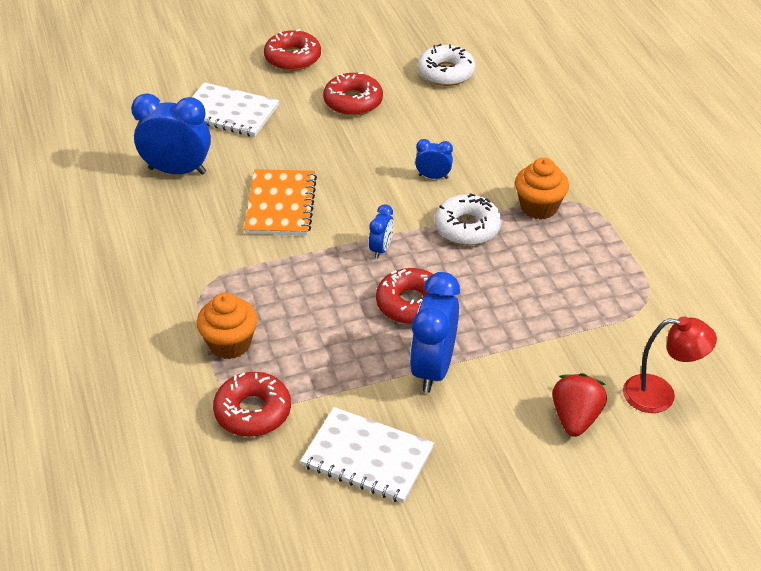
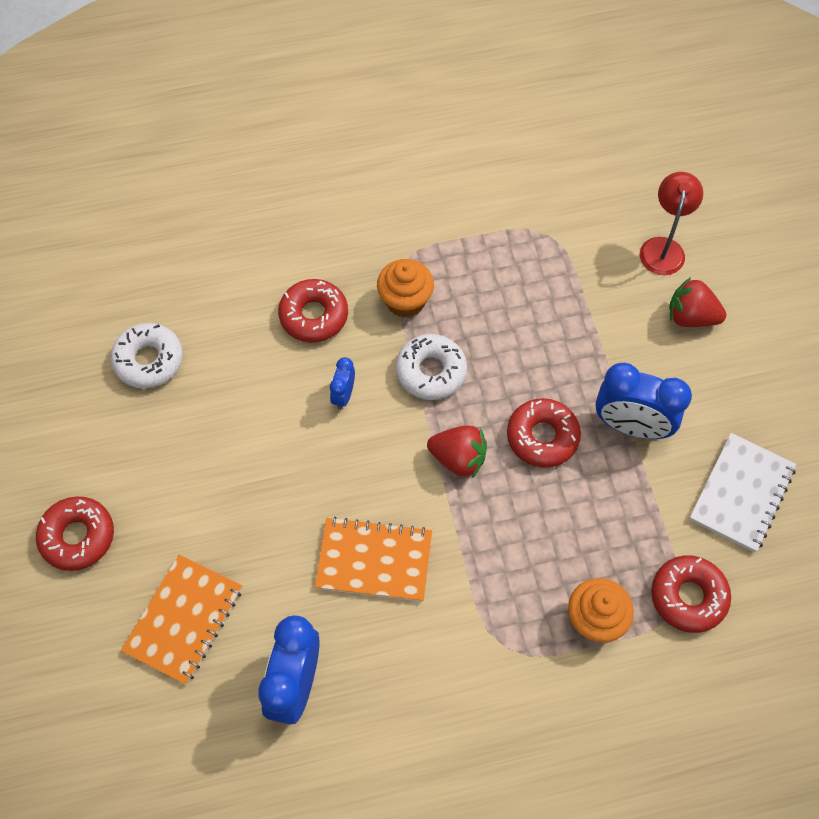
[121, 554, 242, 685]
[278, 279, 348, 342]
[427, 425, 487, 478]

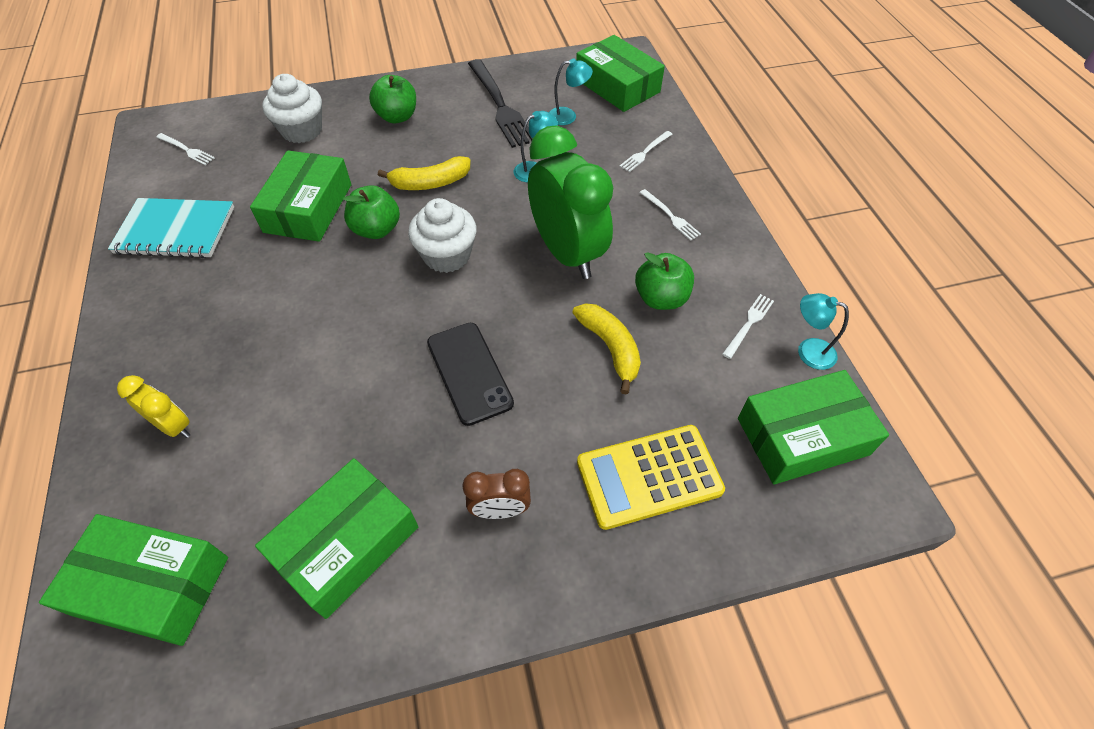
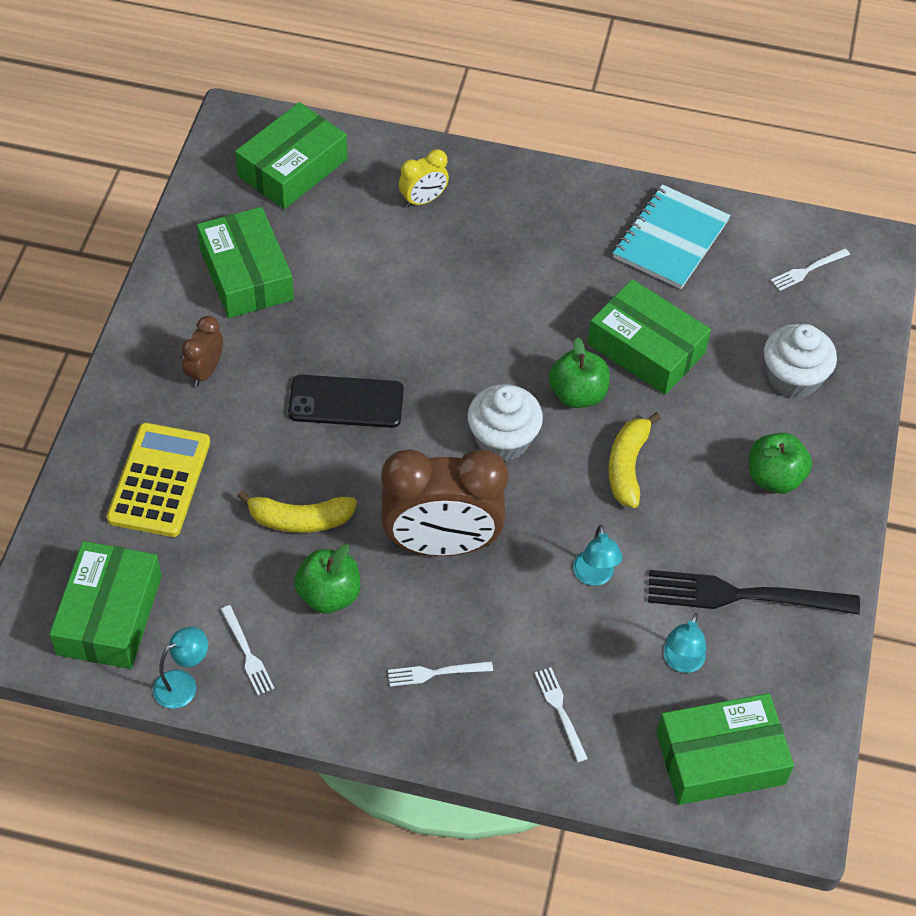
[381, 449, 508, 556]

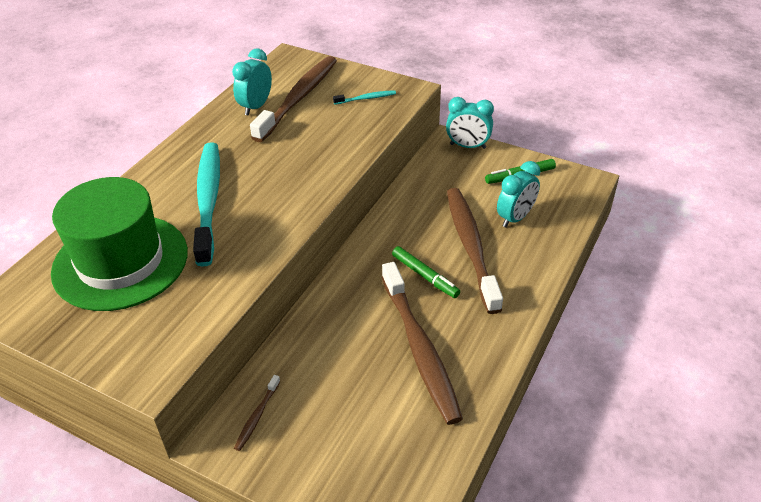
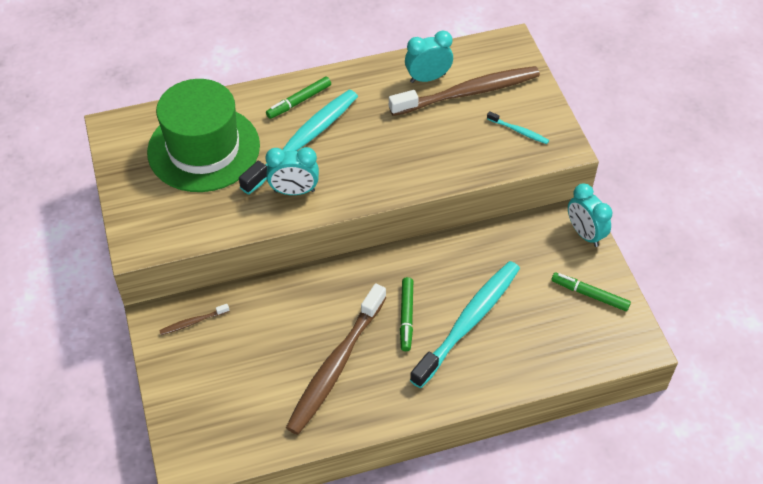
[410, 261, 520, 388]
[266, 147, 319, 195]
[266, 77, 331, 119]

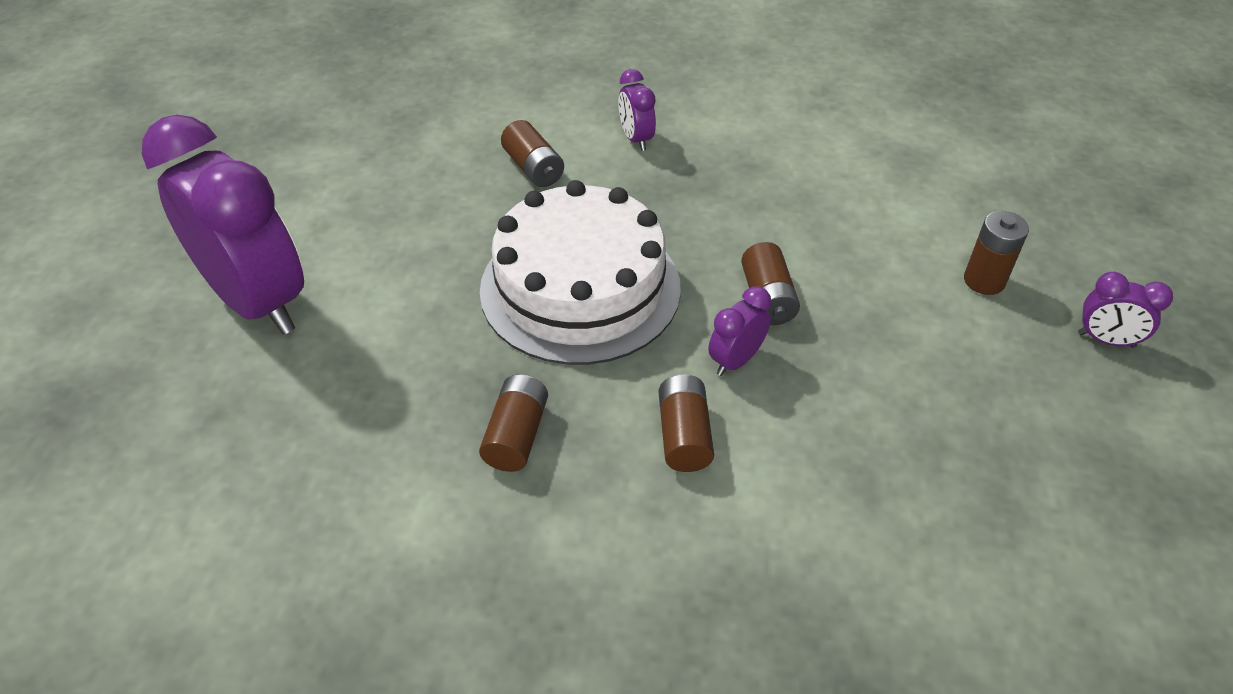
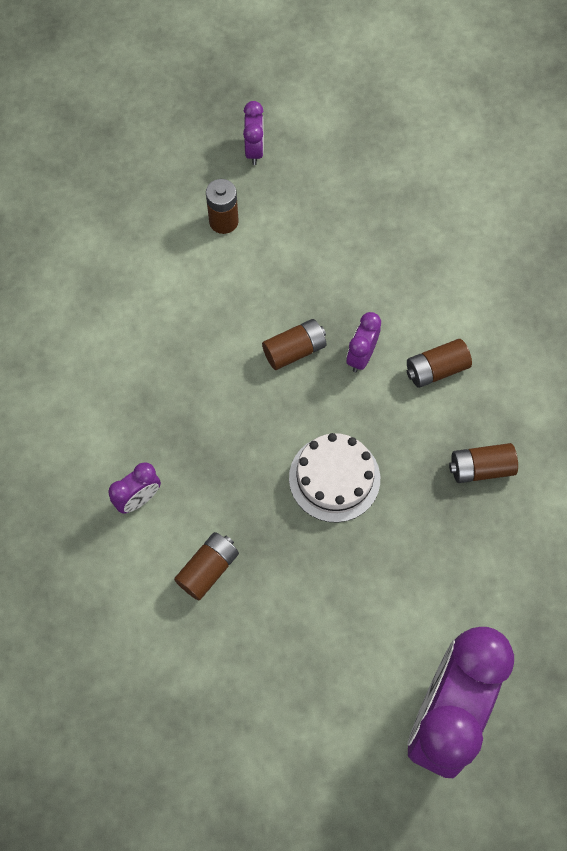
[289, 433, 380, 522]
[346, 312, 381, 372]

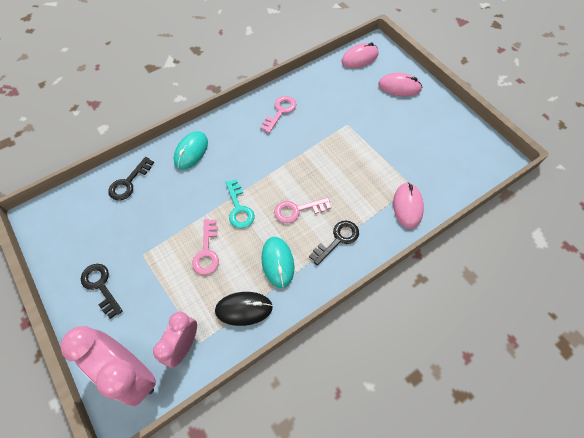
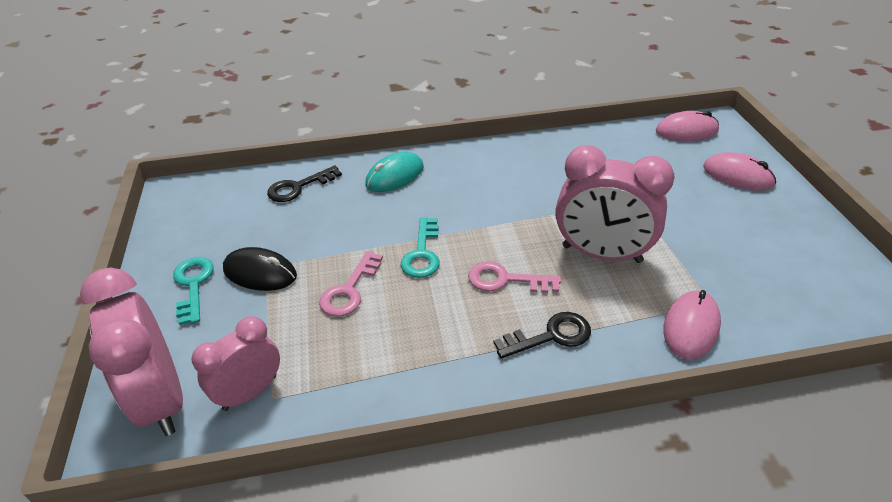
[173, 257, 214, 325]
[223, 247, 297, 291]
[261, 96, 296, 133] (first image)
[261, 237, 294, 288] (first image)
[556, 145, 675, 263]

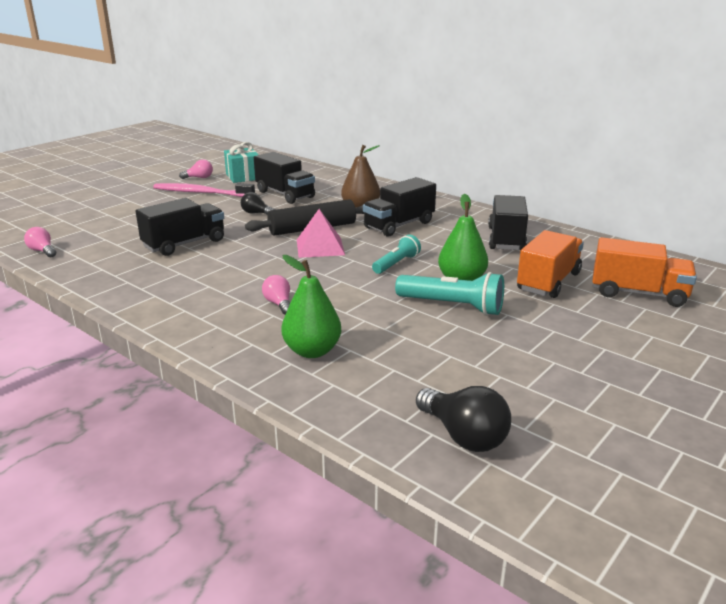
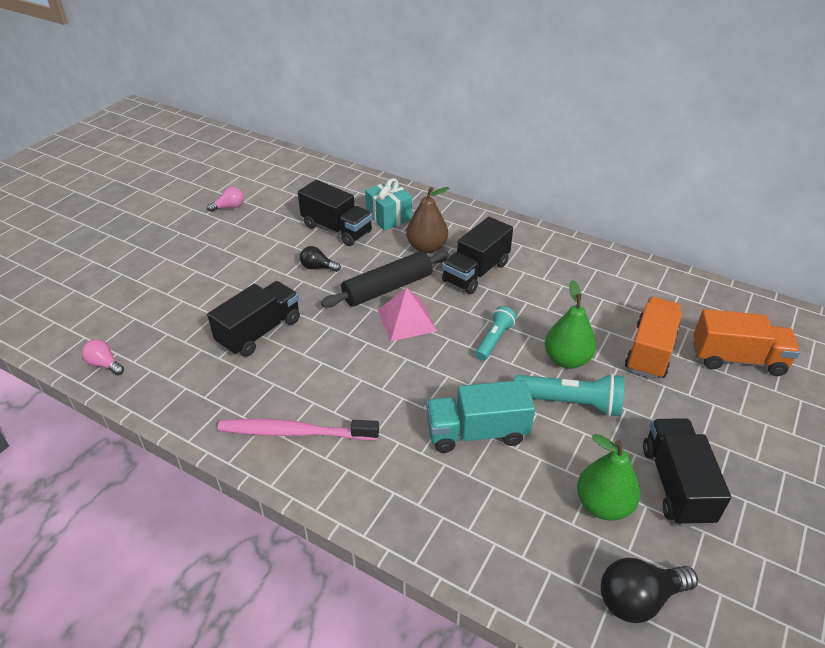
[218, 419, 379, 440]
[365, 178, 412, 231]
[262, 275, 290, 315] (first image)
[577, 434, 641, 521]
[601, 558, 698, 623]
[643, 418, 731, 527]
[426, 380, 535, 453]

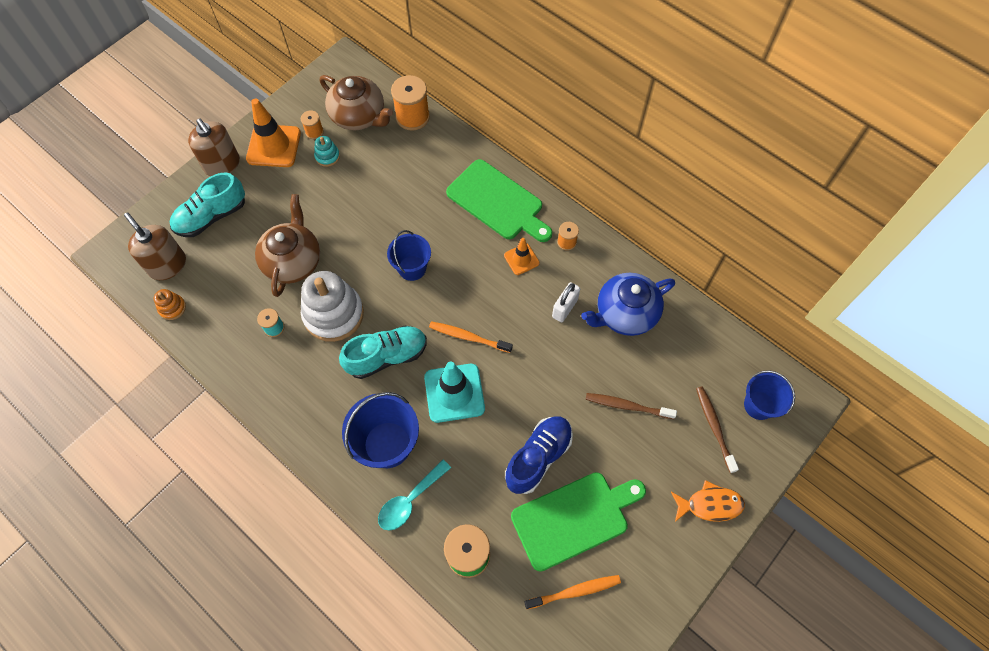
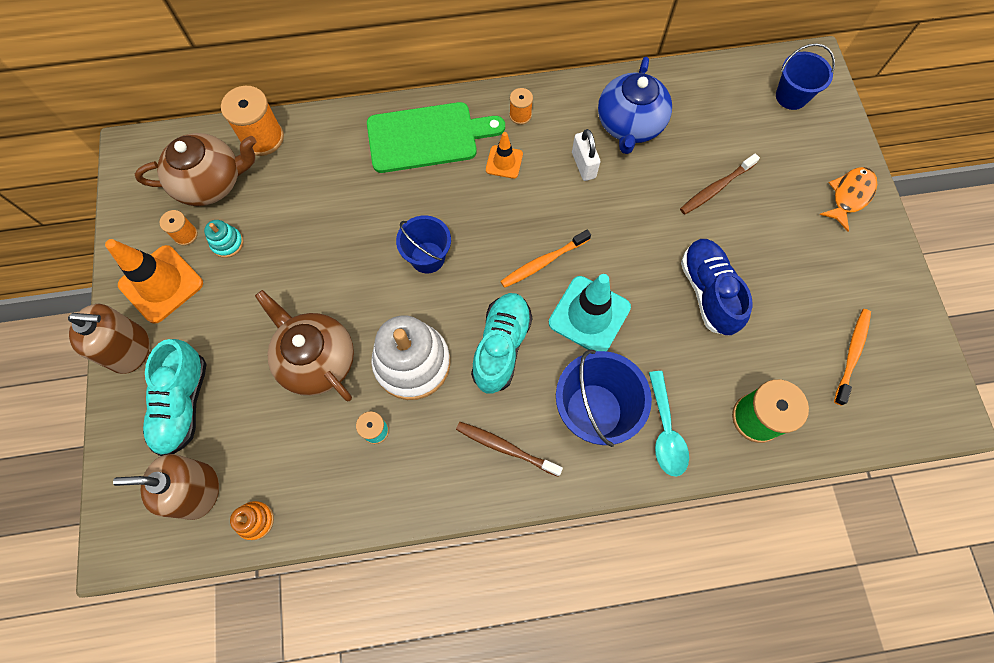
[511, 472, 646, 572] (first image)
[456, 422, 563, 477]

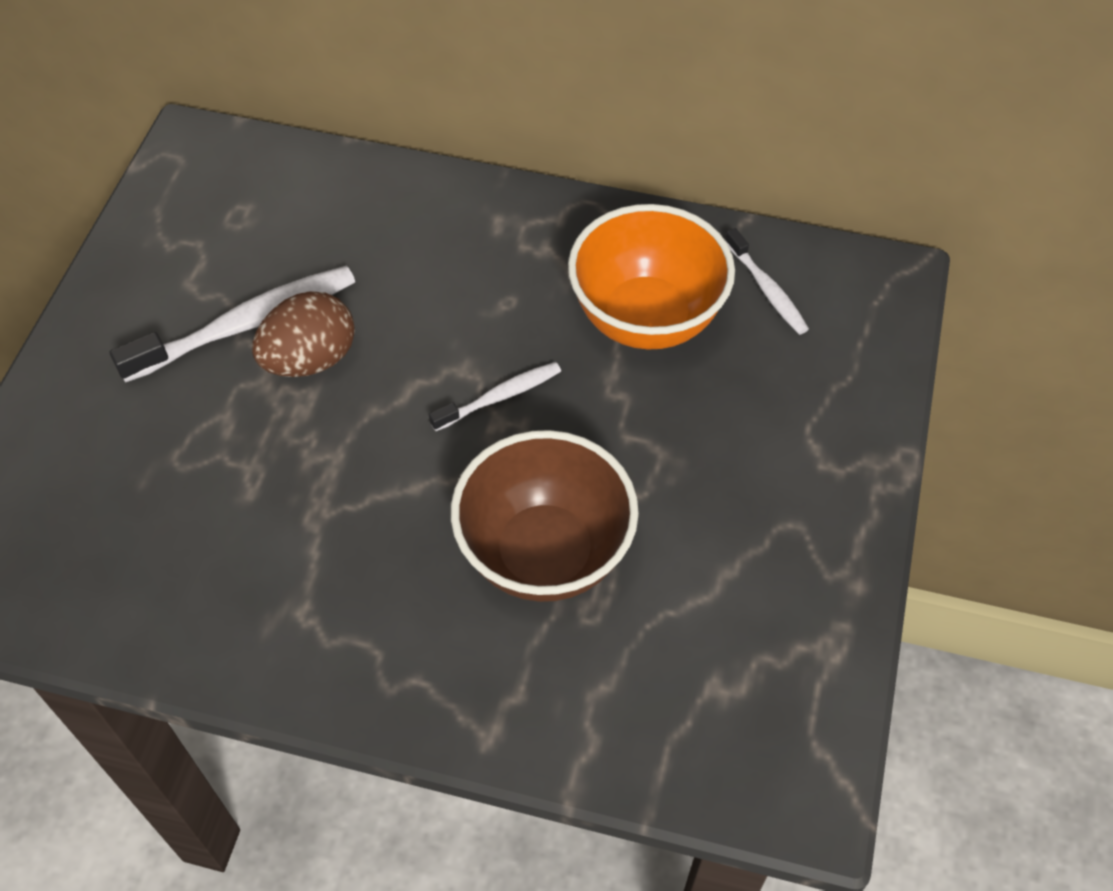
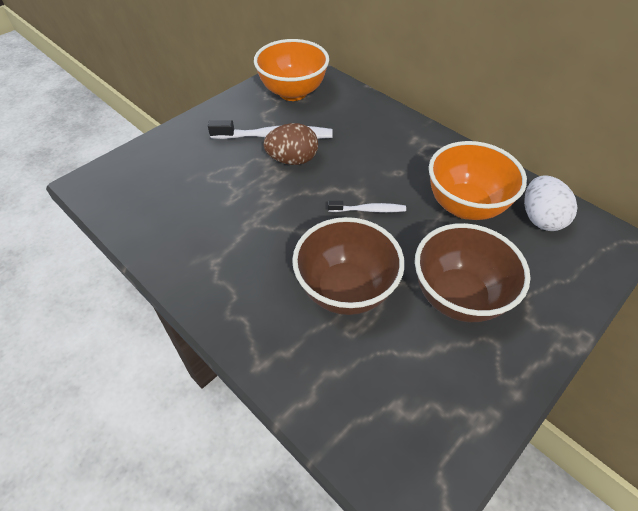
[524, 175, 578, 231]
[254, 39, 329, 101]
[415, 223, 530, 322]

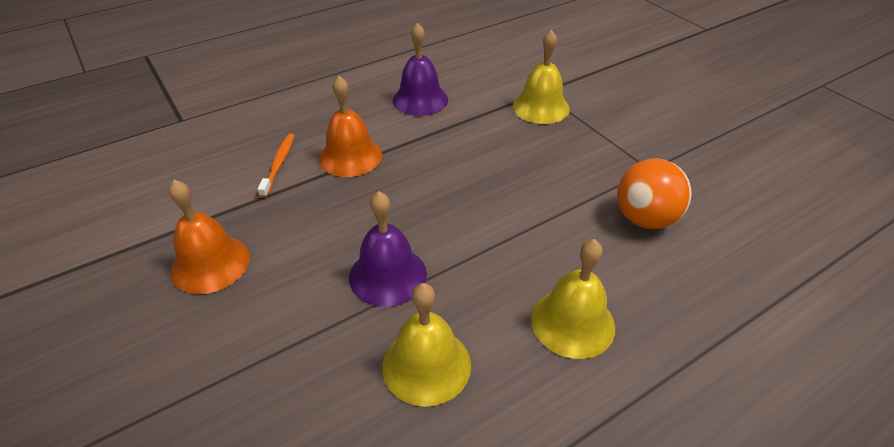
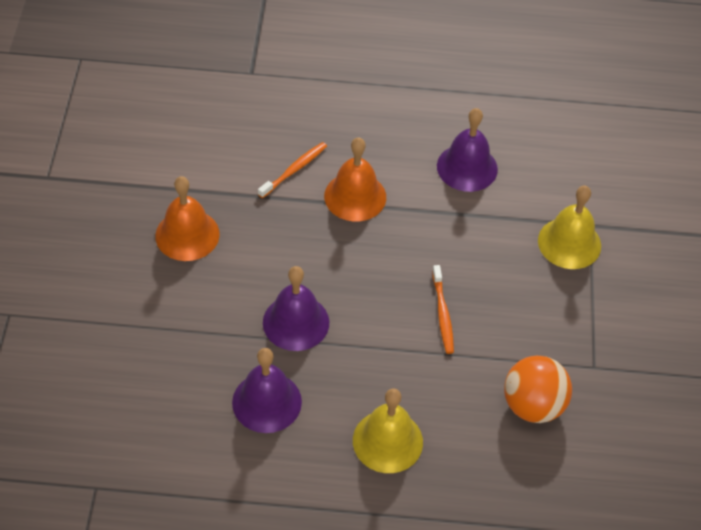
[232, 348, 302, 433]
[432, 265, 454, 354]

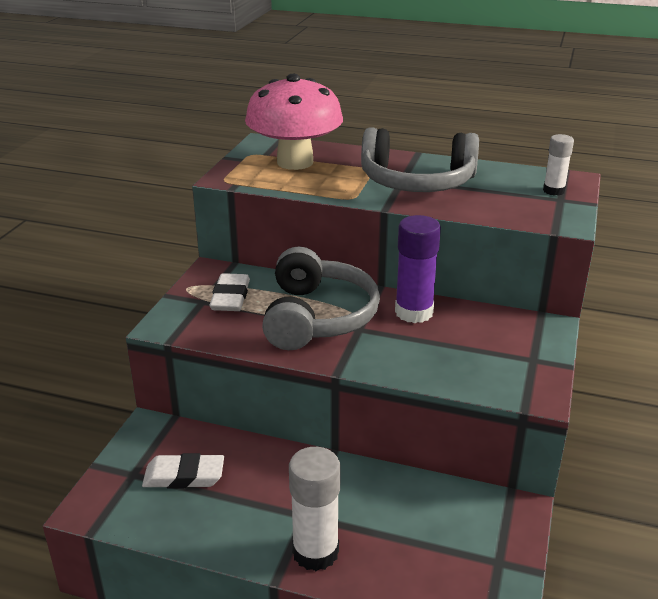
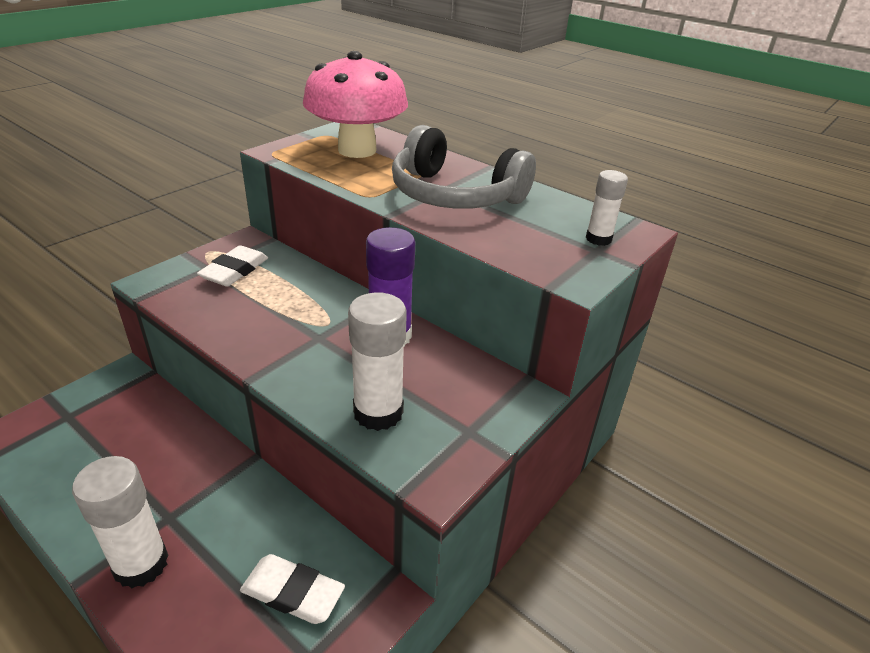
[240, 554, 345, 624]
[262, 246, 380, 350] (first image)
[348, 292, 407, 431]

